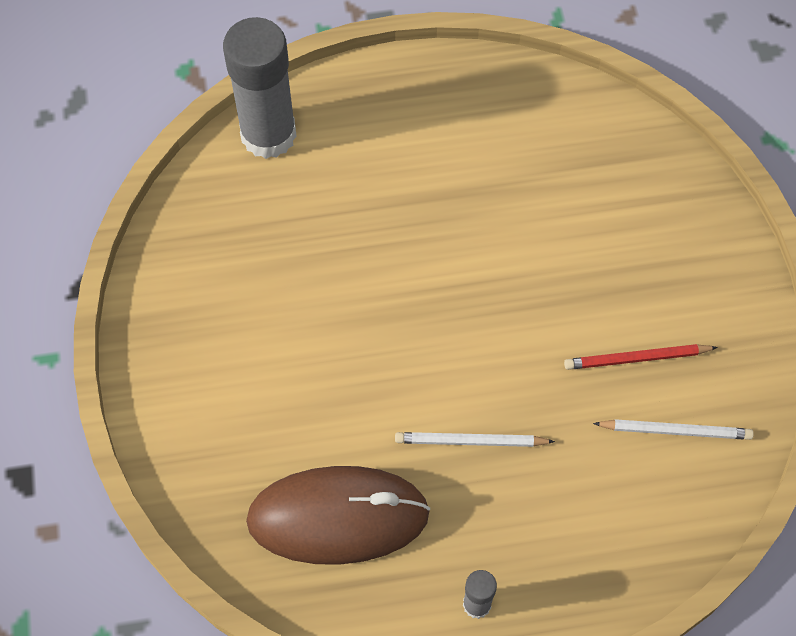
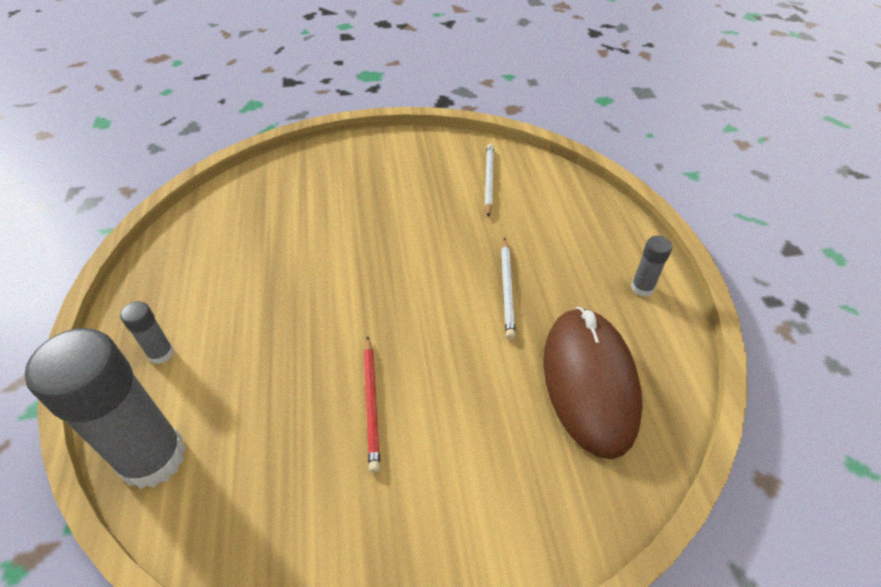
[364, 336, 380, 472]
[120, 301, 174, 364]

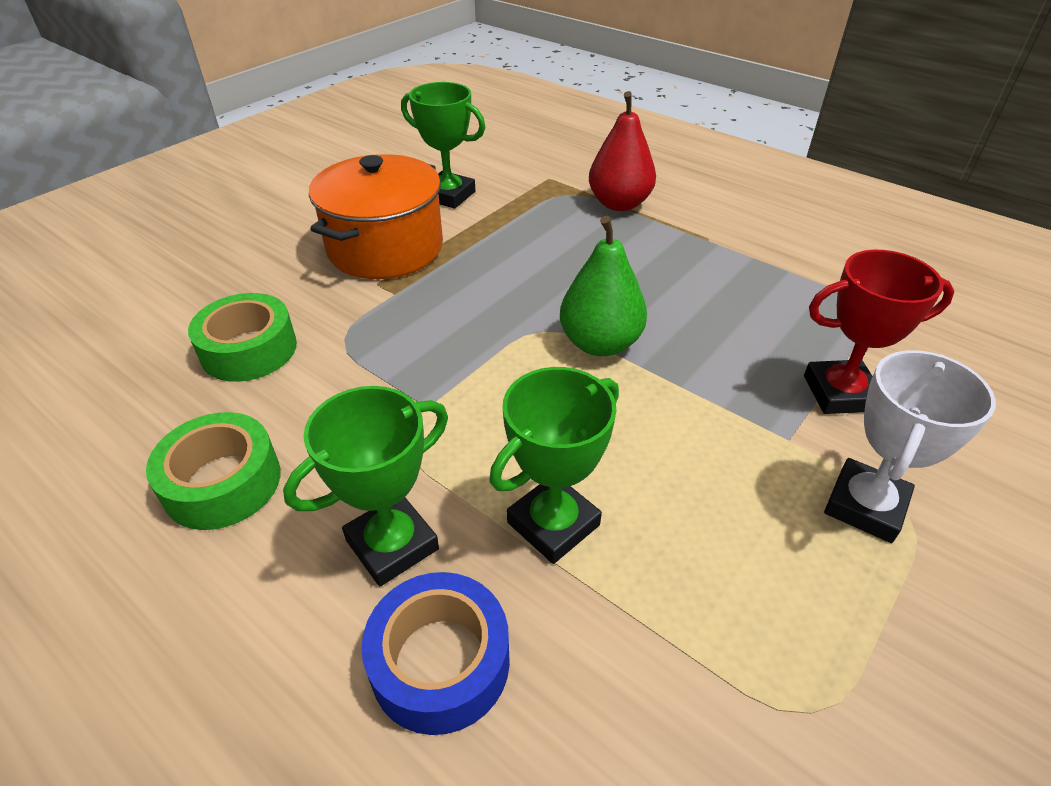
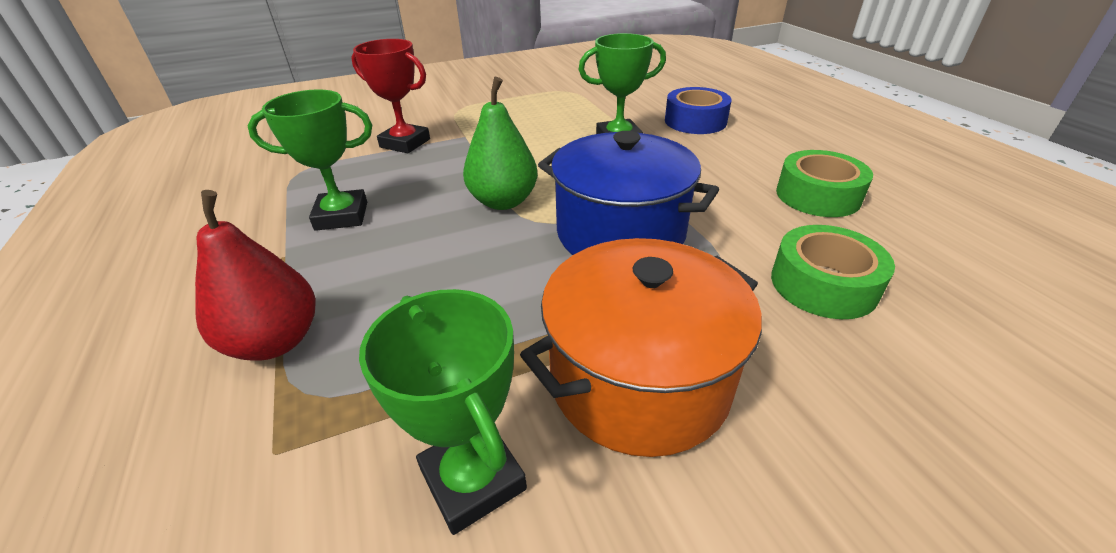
[248, 89, 372, 231]
[824, 350, 996, 543] (first image)
[538, 131, 719, 255]

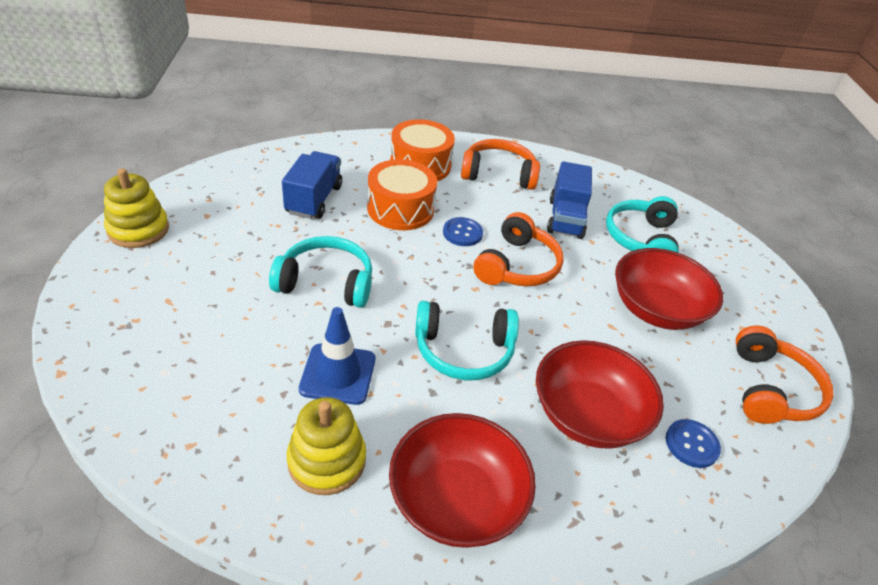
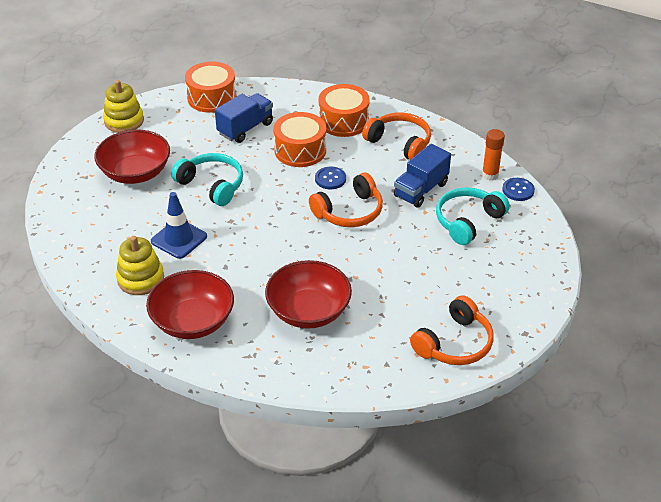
[415, 301, 519, 380] (first image)
[94, 130, 170, 184]
[502, 178, 535, 201]
[185, 61, 236, 113]
[482, 129, 505, 181]

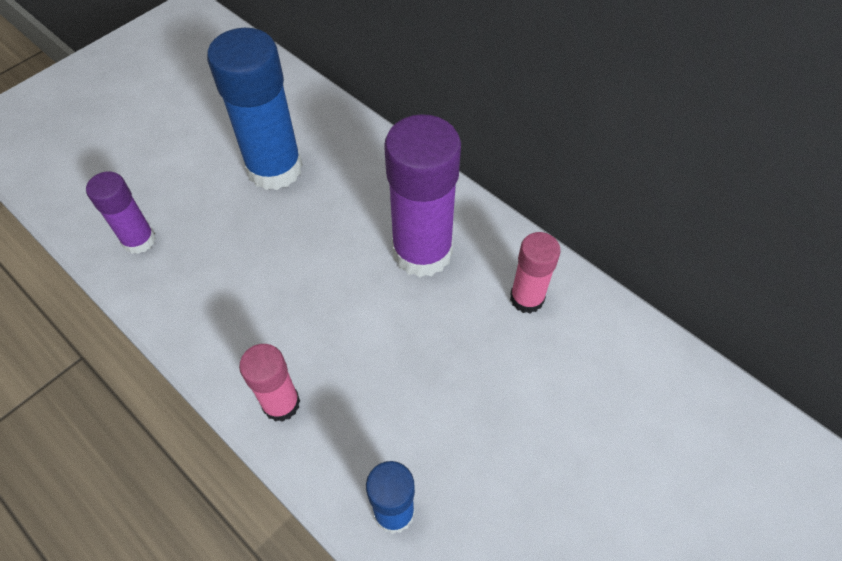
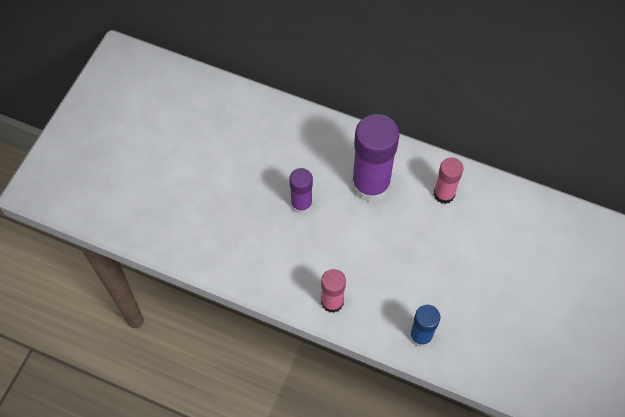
[289, 168, 313, 214]
[207, 28, 303, 190] (first image)

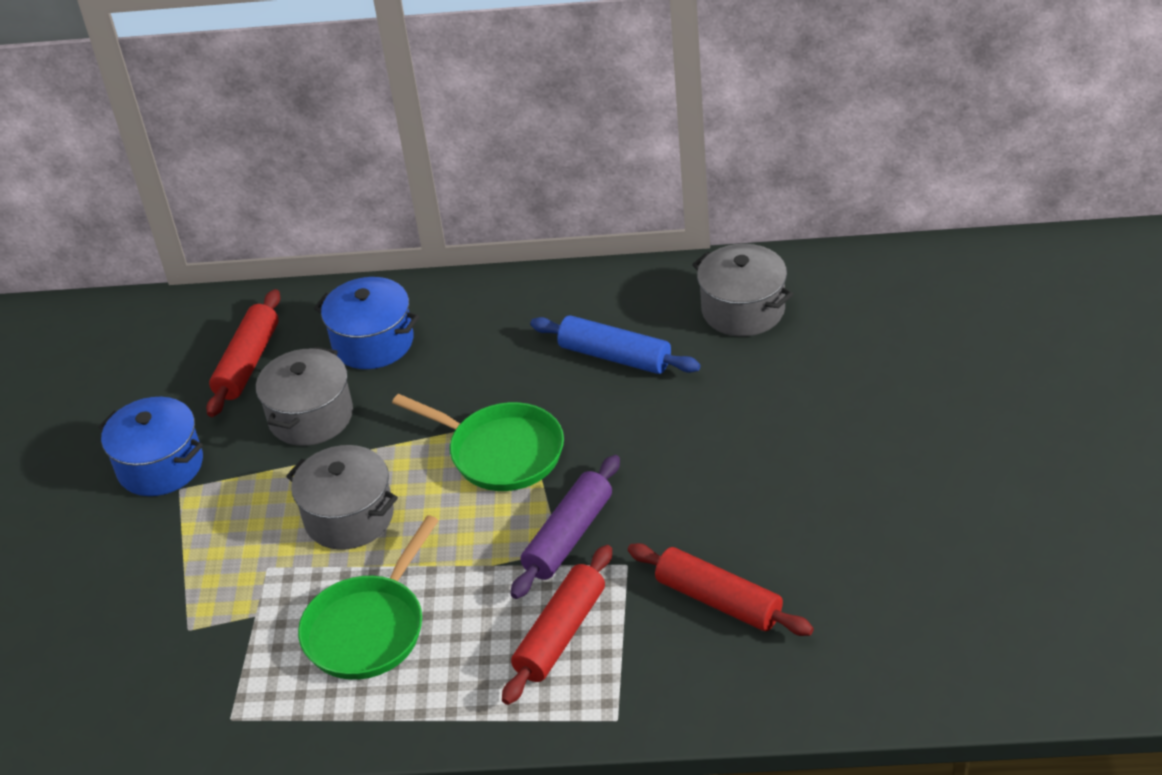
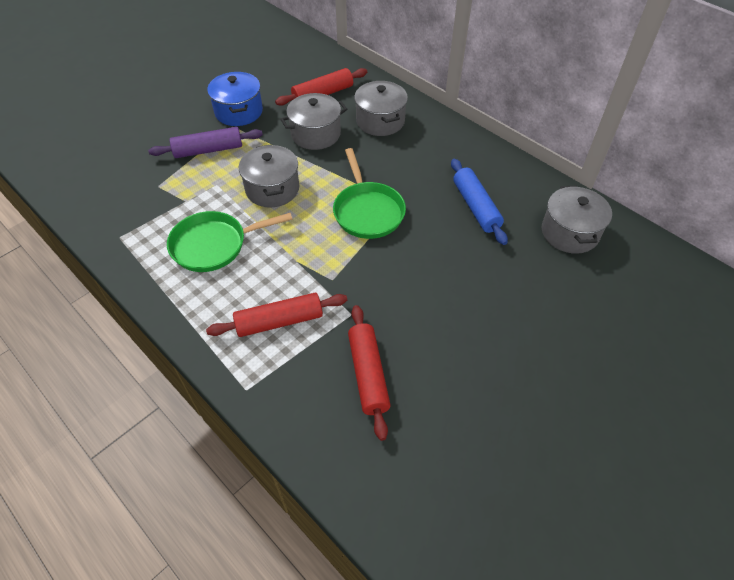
[354, 81, 408, 136]
[148, 127, 263, 158]

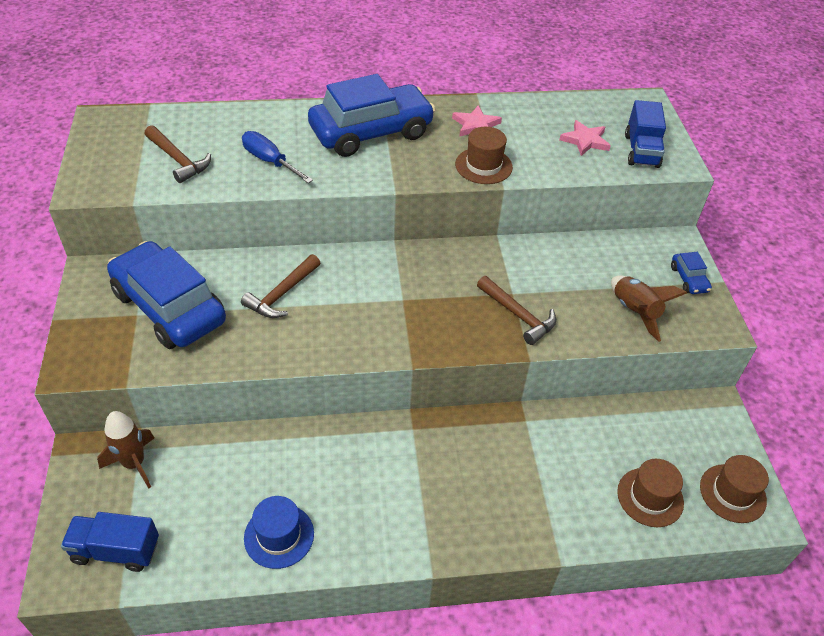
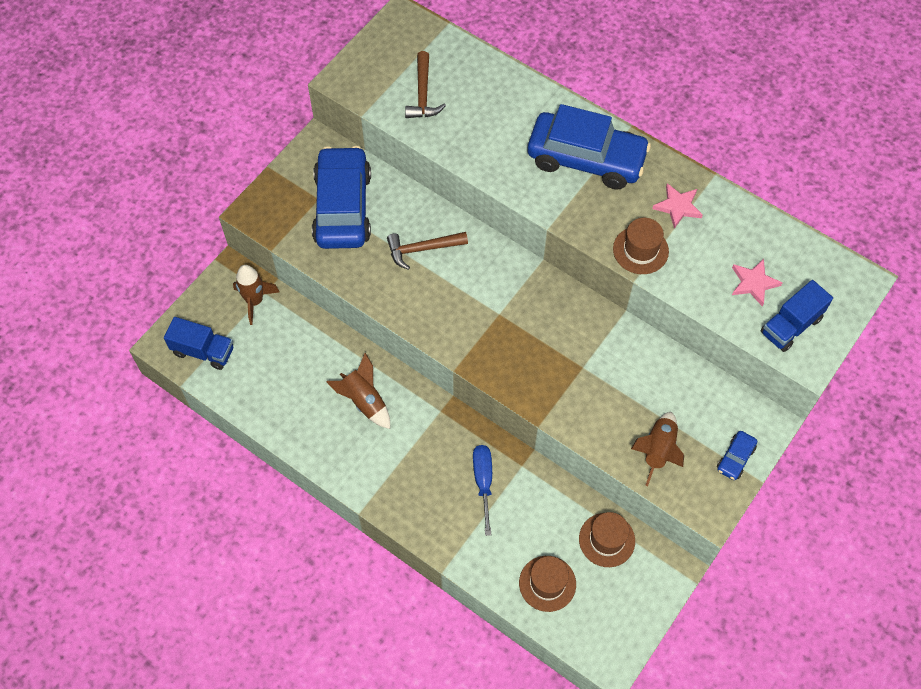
[164, 317, 233, 370]
[473, 445, 492, 536]
[244, 496, 314, 569] (first image)
[477, 276, 556, 345] (first image)
[579, 512, 635, 567]
[327, 353, 390, 429]

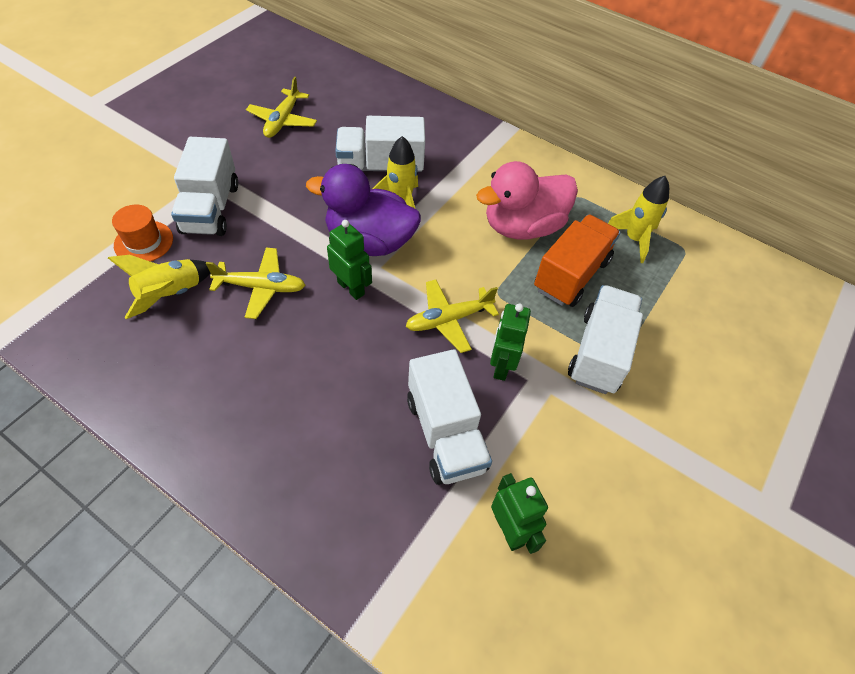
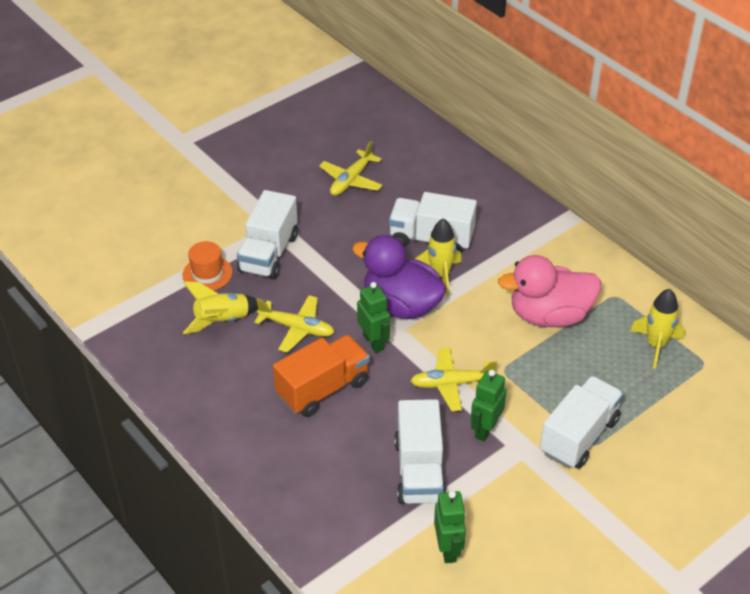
[273, 335, 370, 417]

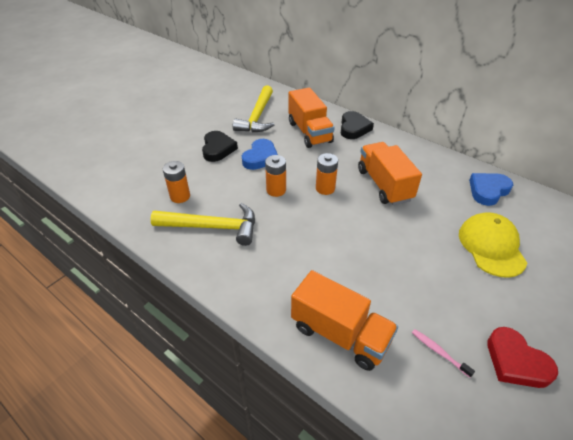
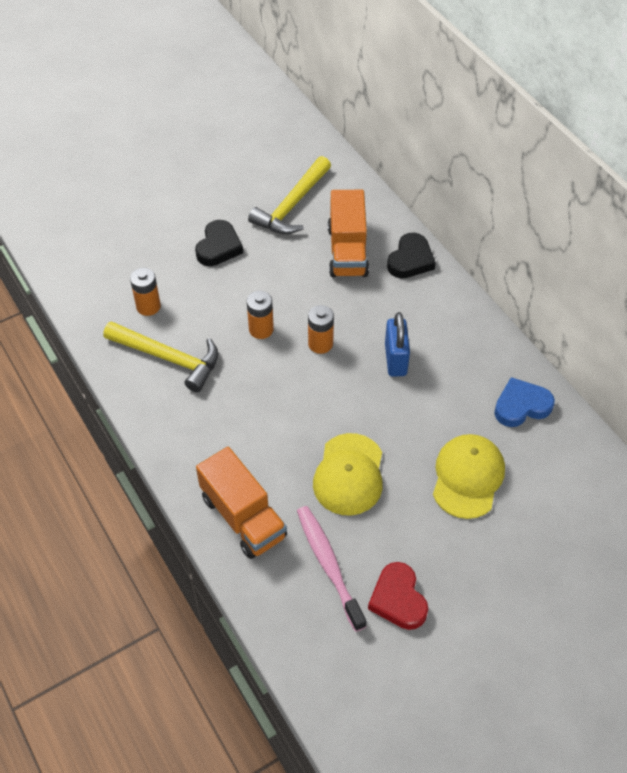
[242, 139, 278, 170] (first image)
[385, 312, 410, 377]
[297, 506, 367, 632]
[313, 433, 382, 516]

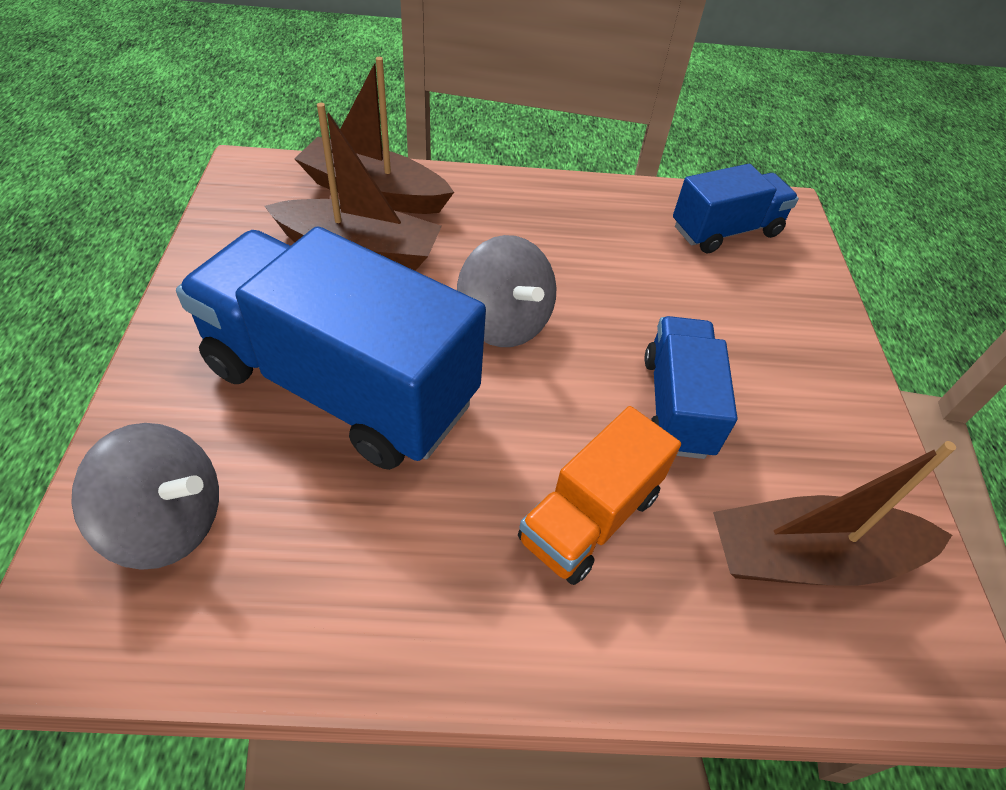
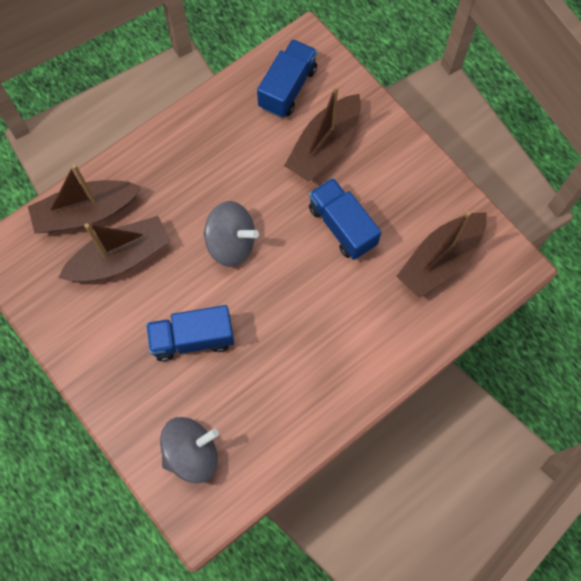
[146, 305, 234, 361]
[518, 406, 681, 585] (first image)
[284, 85, 361, 182]

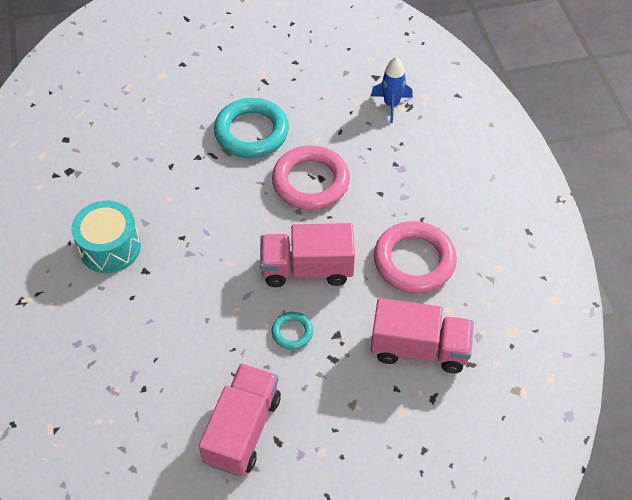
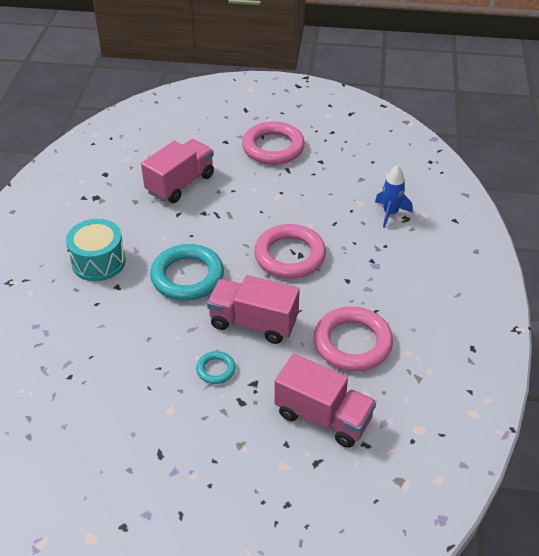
[141, 139, 214, 203]
[150, 244, 224, 301]
[242, 121, 305, 165]

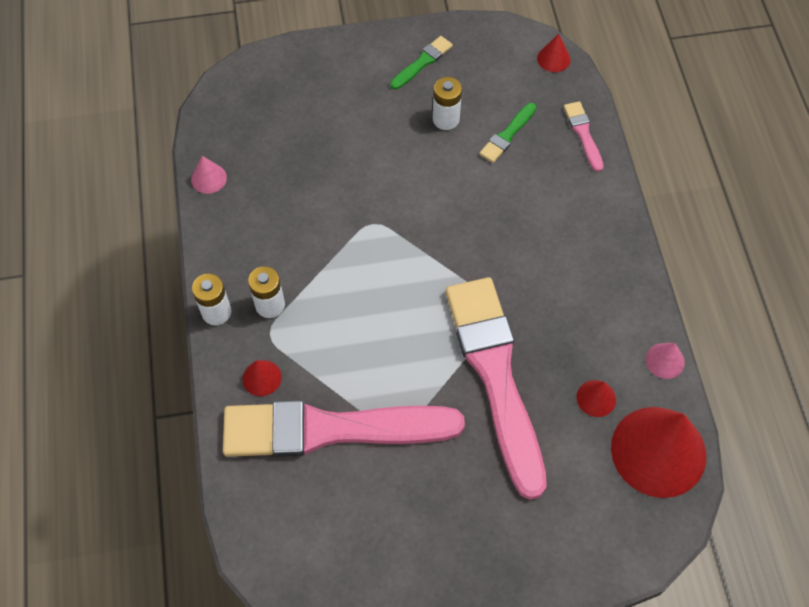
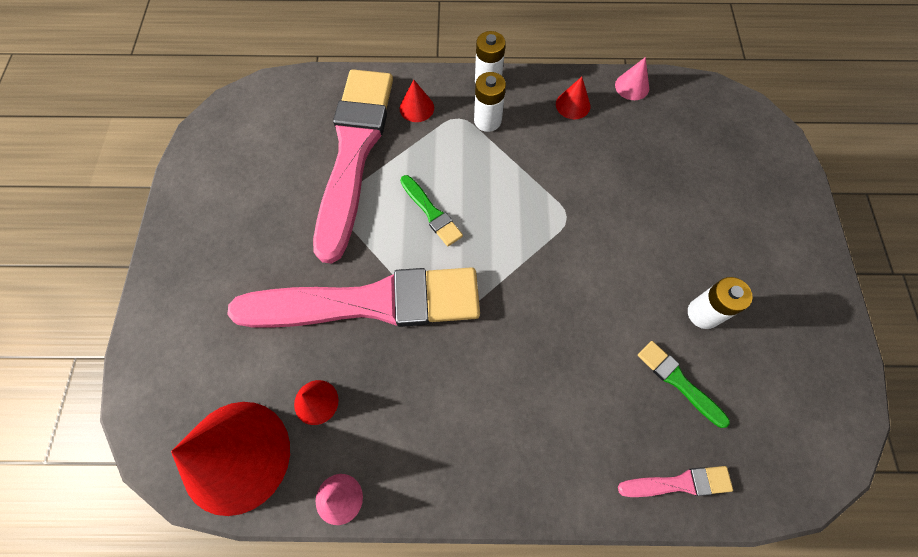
[400, 175, 463, 246]
[556, 77, 590, 119]

